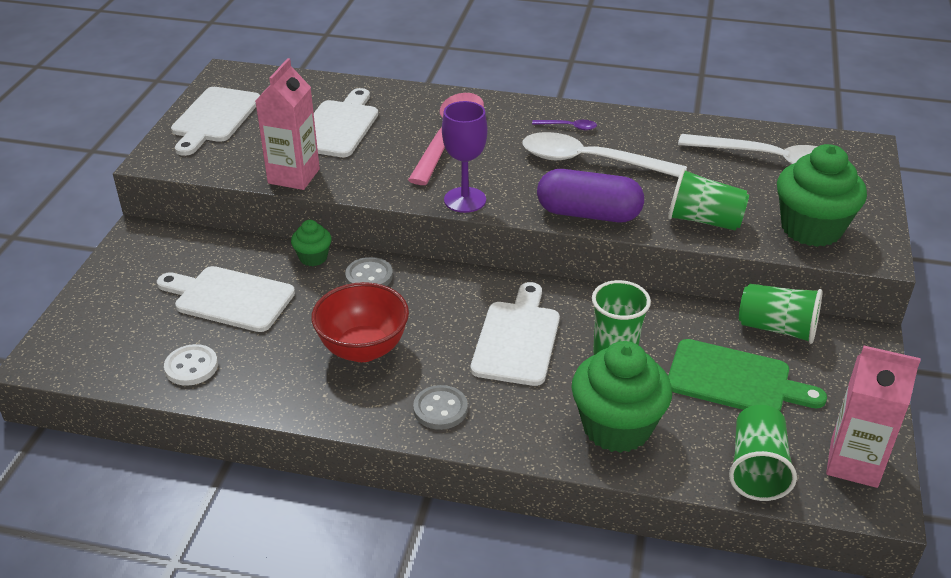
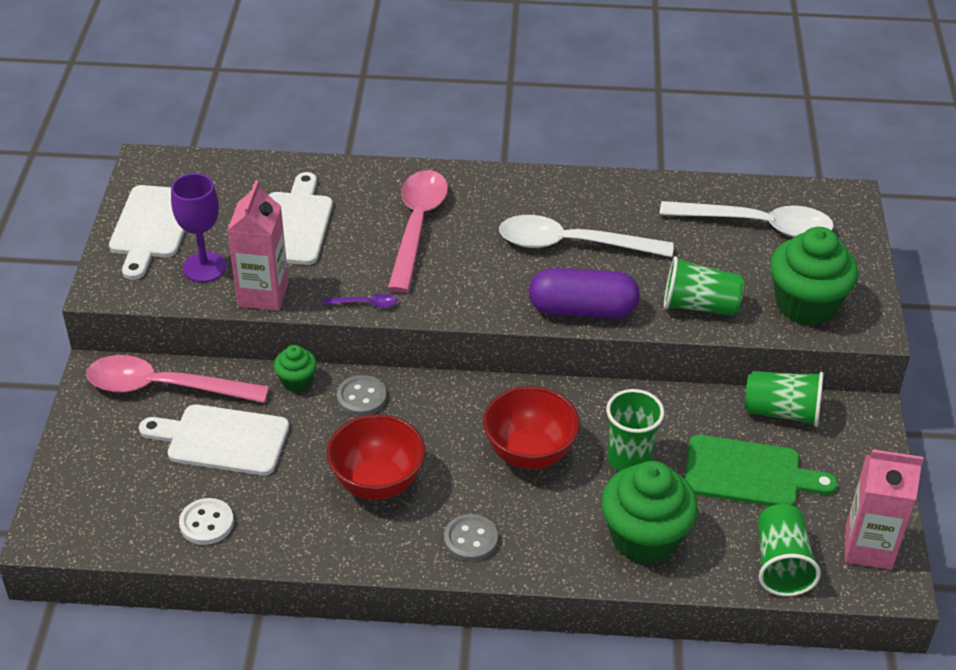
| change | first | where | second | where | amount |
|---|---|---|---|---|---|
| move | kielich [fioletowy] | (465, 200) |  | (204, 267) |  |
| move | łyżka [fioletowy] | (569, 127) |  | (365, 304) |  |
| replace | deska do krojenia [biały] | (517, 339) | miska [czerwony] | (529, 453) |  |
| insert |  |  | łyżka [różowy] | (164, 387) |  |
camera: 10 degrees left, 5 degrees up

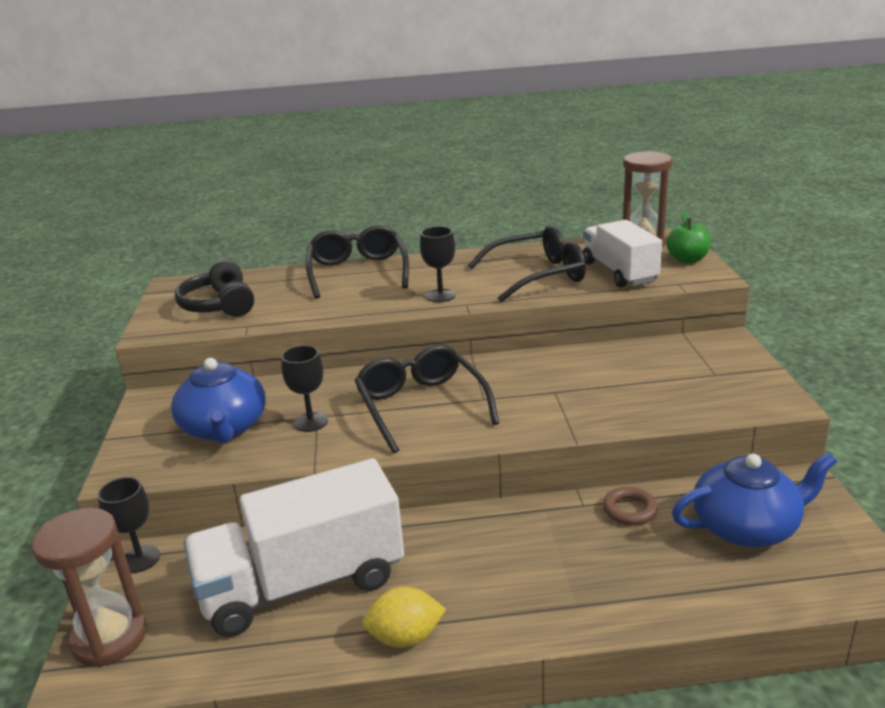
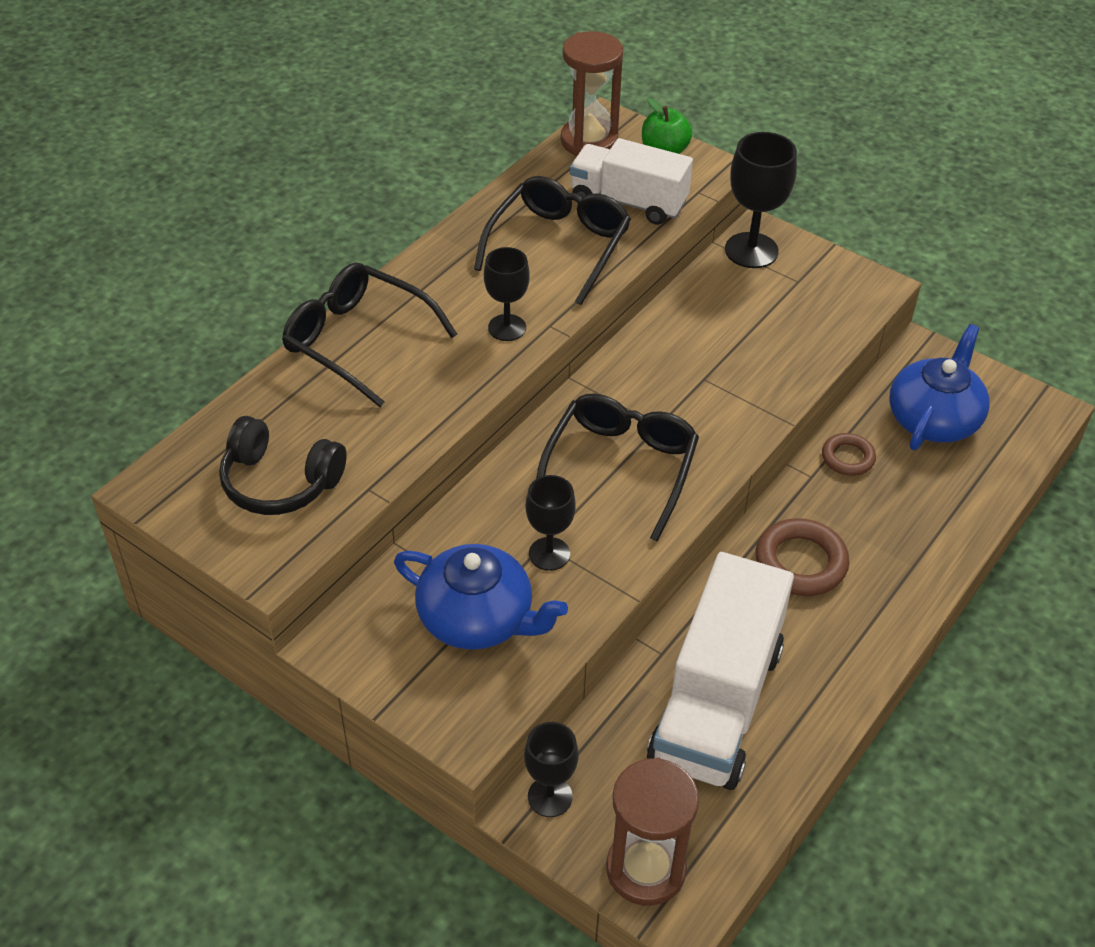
| change | first | where | second | where | amount |
|---|---|---|---|---|---|
| rotate | okulary [czarny] | (421, 406) |  | (620, 469) | 90 degrees clockwise |
| delete | cytryna [żółty] | (405, 637) |  |  |  |
| insert |  |  | kielich [czarny] | (751, 250) |  |
| insert |  |  | pierścień [brązowy] | (800, 562) |  |
camera: 50 degrees left, 20 degrees up

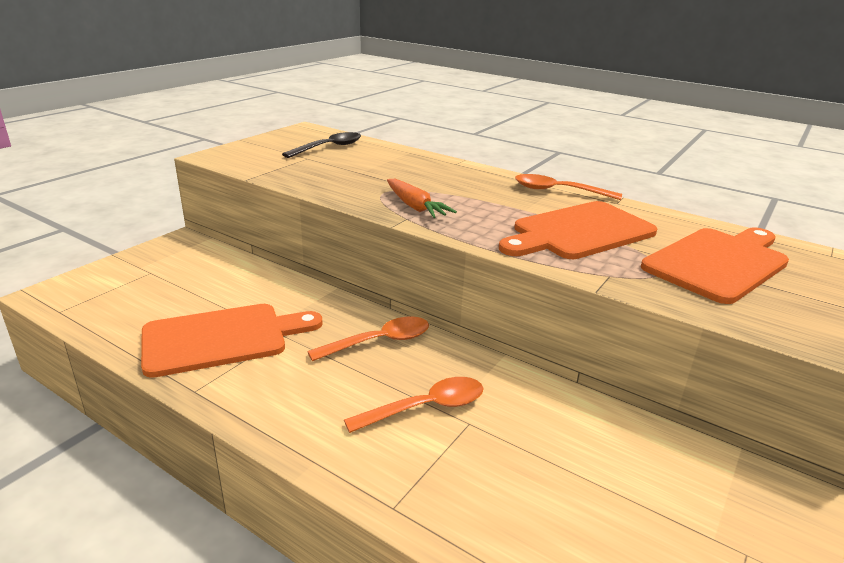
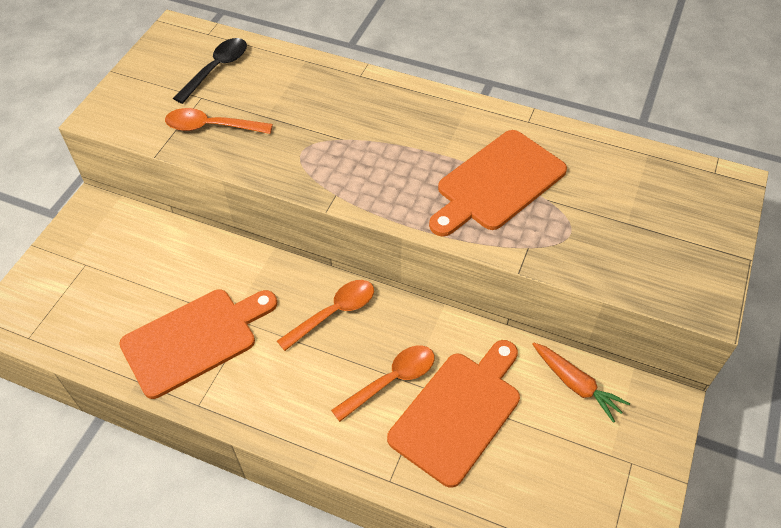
| change | first | where | second | where | amount |
|---|---|---|---|---|---|
| move | łyżka [pomarańczowy] | (558, 191) |  | (211, 127) |  |
| move | marchewka [pomarańczowy] | (415, 207) |  | (576, 384) |  |
| move | deska do krojenia [pomarańczowy] | (718, 262) |  | (458, 412) |  |
camera: 10 degrees left, 25 degrees up

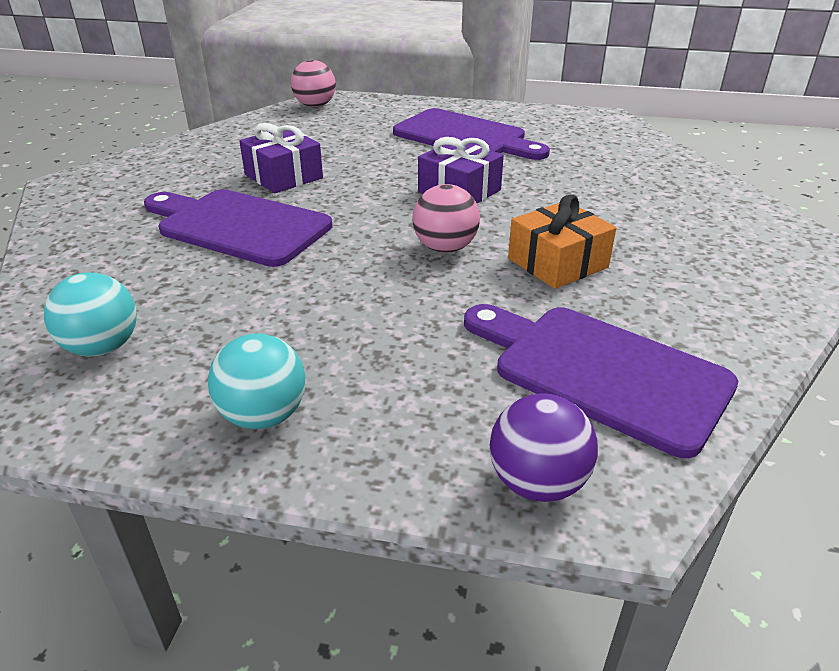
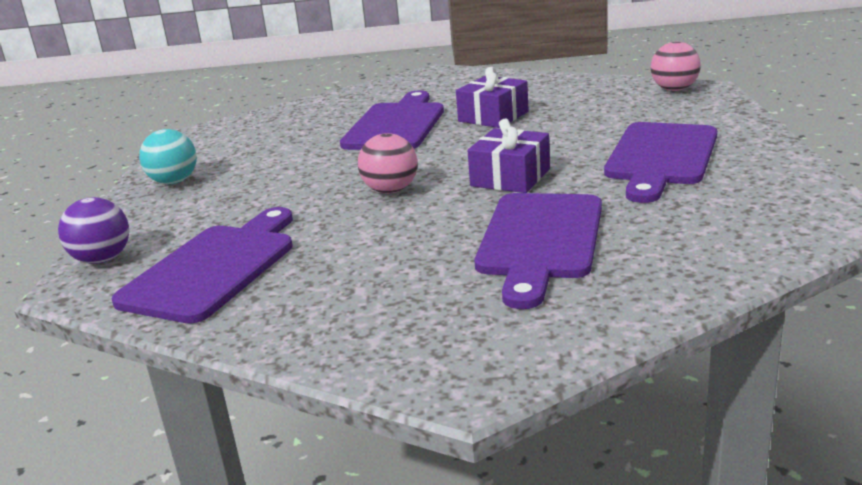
| change | first | where | second | where | amount |
|---|---|---|---|---|---|
| delete | prezent [pomarańczowy] | (557, 263) |  |  |  |
| delete | piłka [turkusowy] | (102, 347) |  |  |  |
| insert |  |  | deska do krojenia [fioletowy] | (539, 240) |  |
camera: 80 degrees right, 10 degrees down

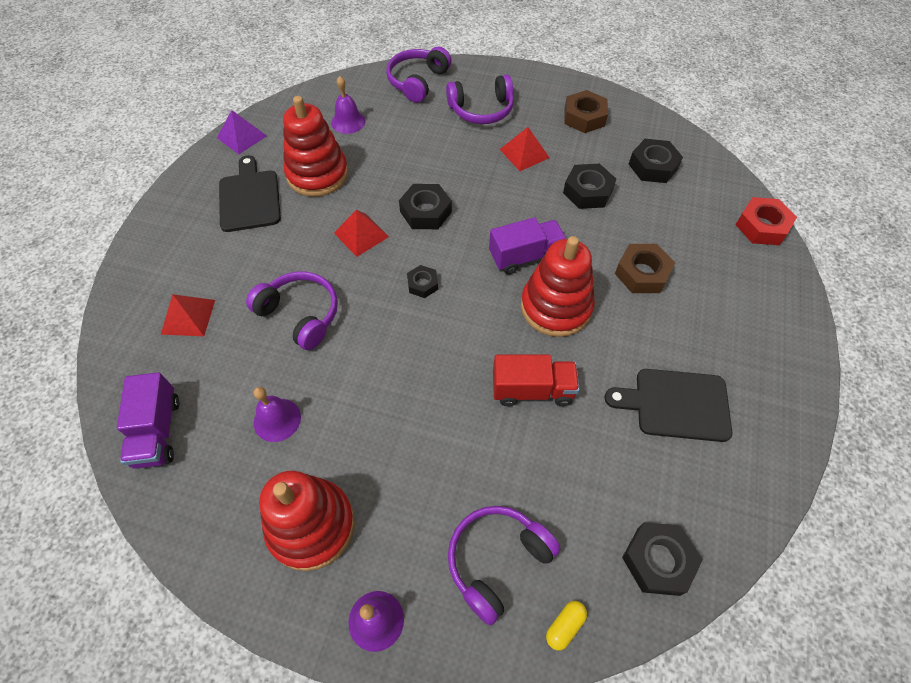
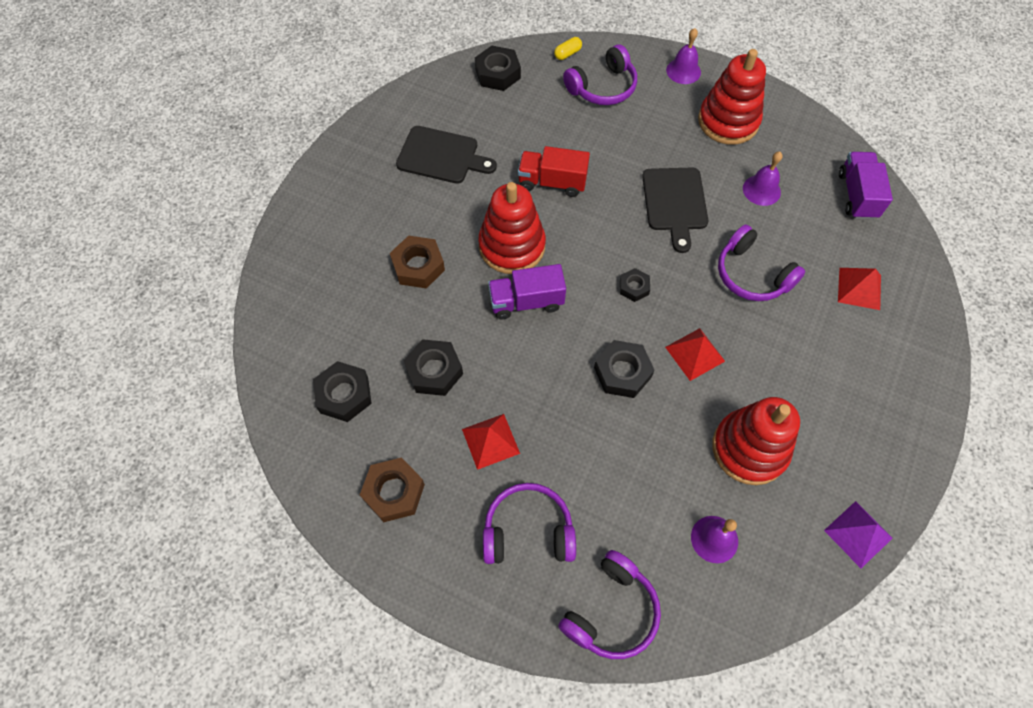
| change | first | where | second | where | amount |
|---|---|---|---|---|---|
| move | deska do krojenia [czarny] | (249, 198) |  | (674, 203) |  |
| delete | nakrętka [czerwony] | (762, 226) |  |  |  |
camera: 170 degrees left, 5 degrees up

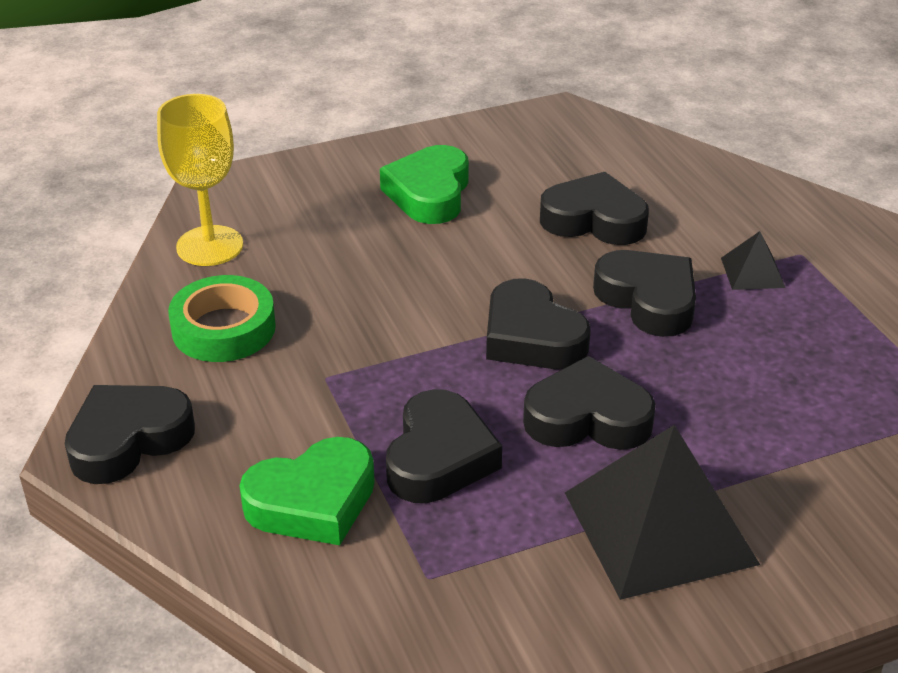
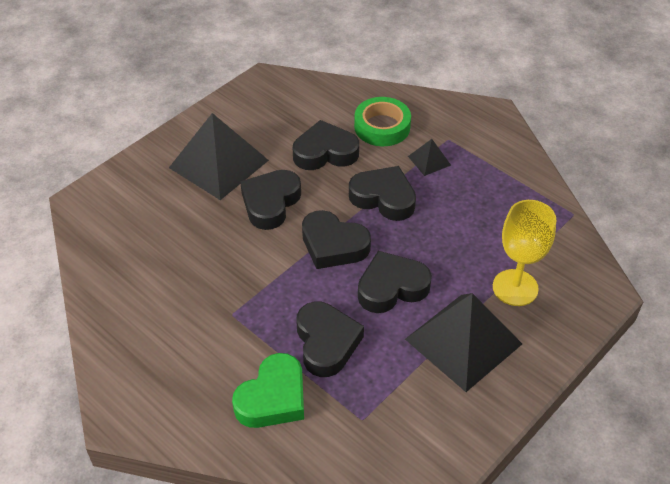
| change | first | where | second | where | amount |
|---|---|---|---|---|---|
| move | kielich [żółty] | (209, 246) |  | (515, 288) |  |
| replace | serce [zielony] | (429, 193) | piramida [czarny] | (219, 164) |  |
| move | taśma klejąca [zielony] | (224, 328) |  | (382, 127) |  |
| move | serce [czarny] | (128, 440) |  | (270, 203) |  |
camera: 25 degrees left, 10 degrees up

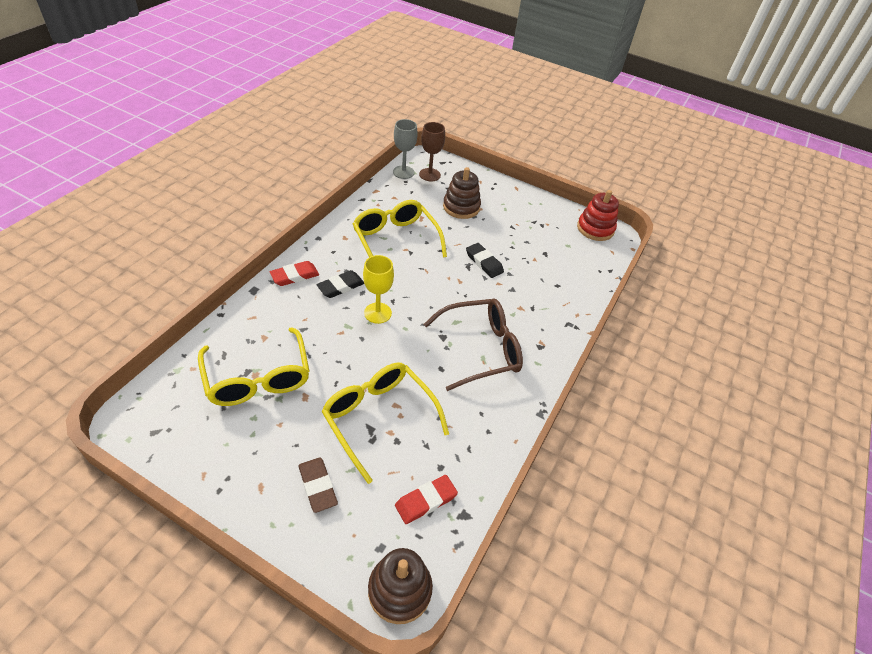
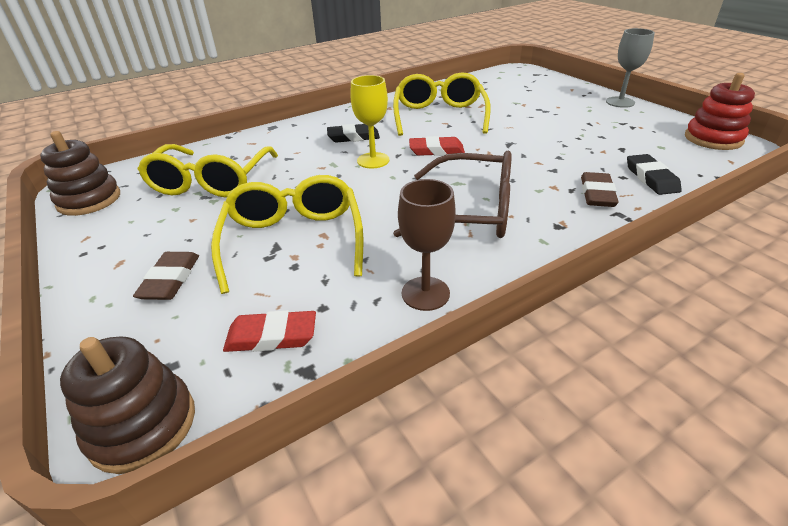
| change | first | where | second | where | amount |
|---|---|---|---|---|---|
| move | kielich [szary] | (403, 172) |  | (620, 102) |  |
| move | kielich [brązowy] | (429, 175) |  | (425, 293) |  |
| move | zabawka nakładanka [brązowy] | (461, 207) |  | (89, 200) |  |
| move | gumka do mazania [czarny] | (484, 262) |  | (651, 178) |  |
| move | gumka do mazania [czerwony] | (295, 276) |  | (436, 150) |  |
| insert |  |  | gumka do mazania [brązowy] | (597, 194) |  |
camera: 35 degrees right, 10 degrees down

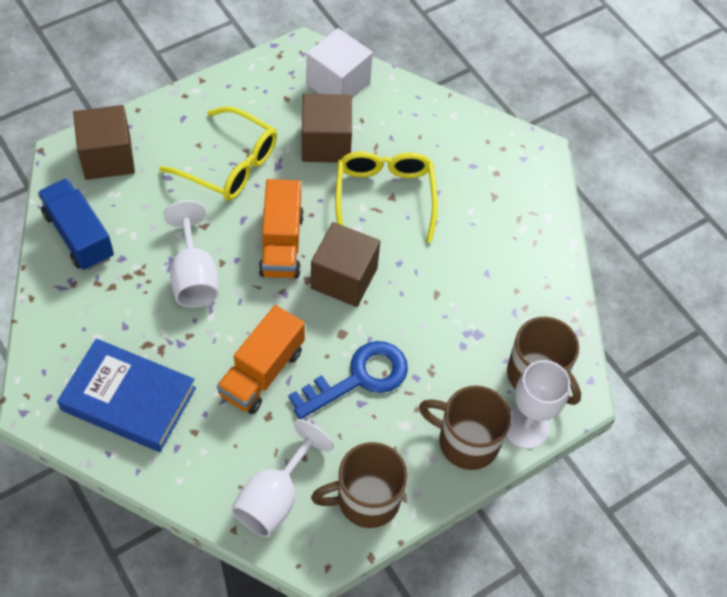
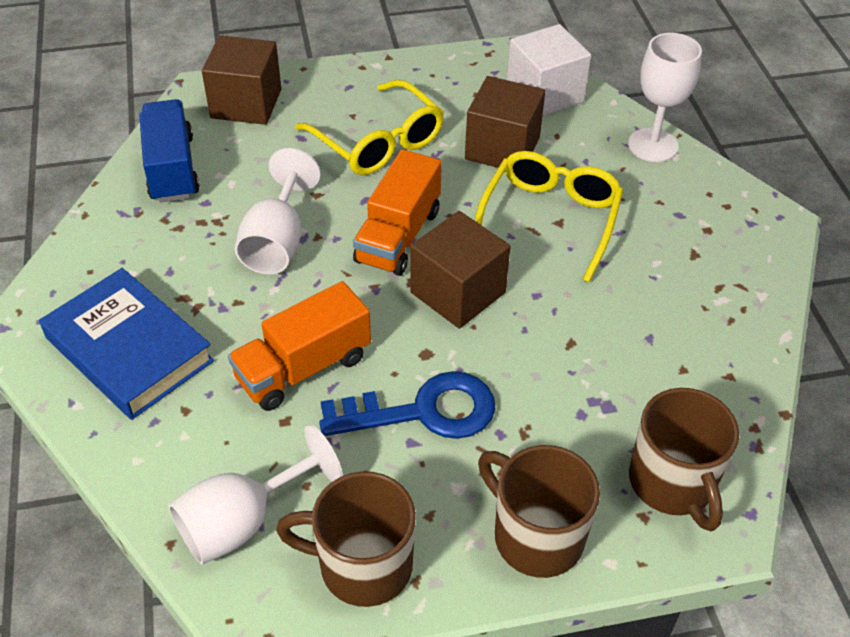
| change | first | where | second | where | amount |
|---|---|---|---|---|---|
| move | kielich [biały] | (526, 428) |  | (653, 145) |  |
camera: 25 degrees right, 10 degrees down

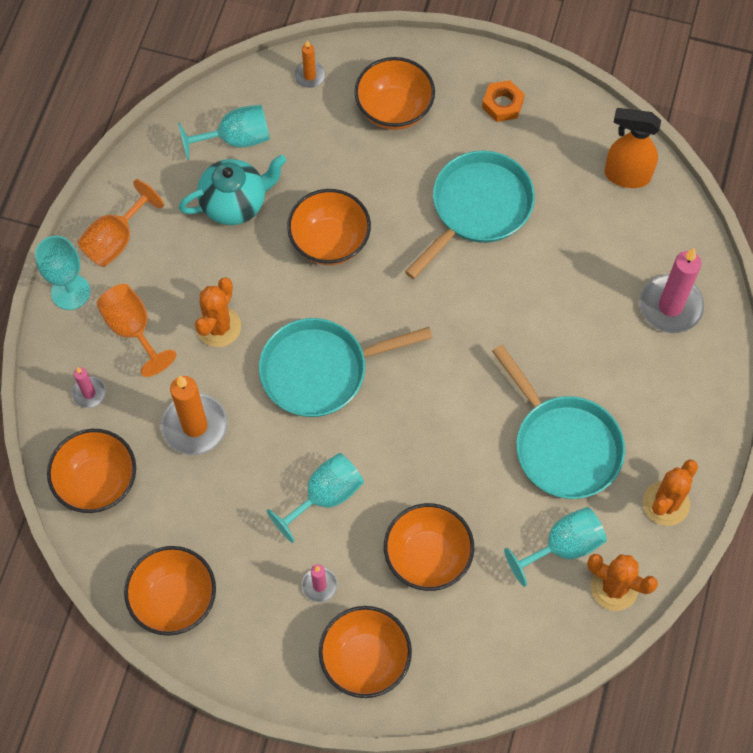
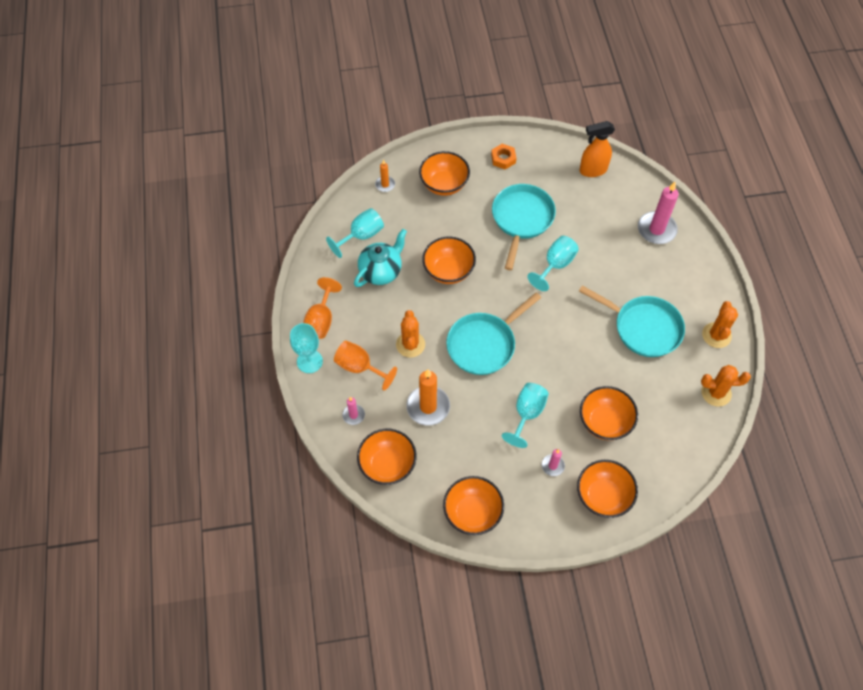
| change | first | where | second | where | amount |
|---|---|---|---|---|---|
| move | kielich [turkusowy] | (563, 546) |  | (555, 265) |  |
camera: 25 degrees left, 5 degrees down

